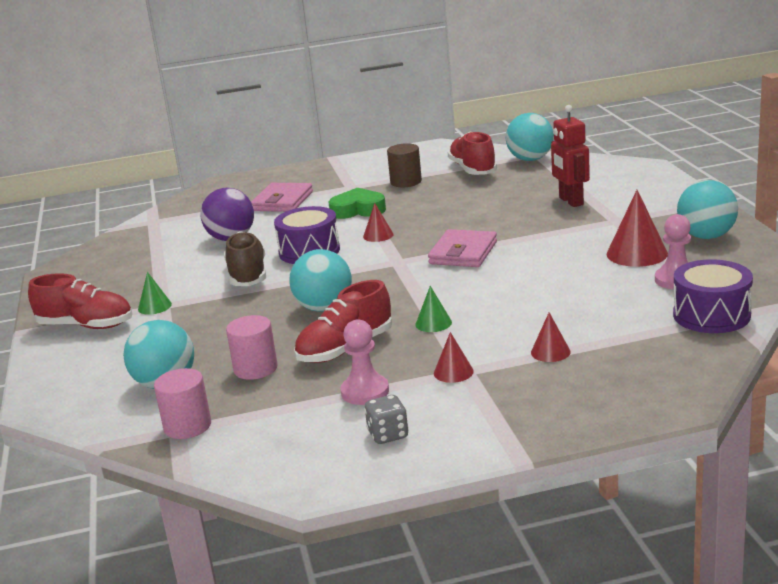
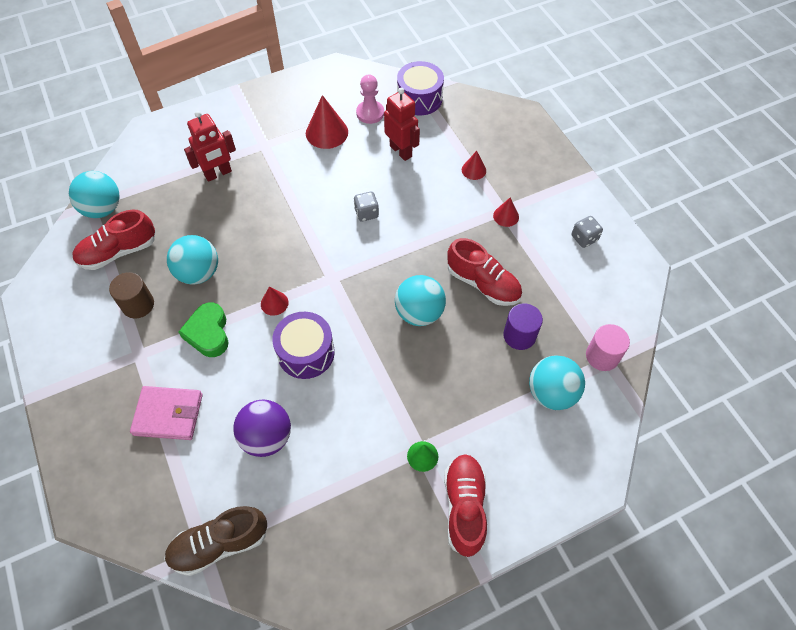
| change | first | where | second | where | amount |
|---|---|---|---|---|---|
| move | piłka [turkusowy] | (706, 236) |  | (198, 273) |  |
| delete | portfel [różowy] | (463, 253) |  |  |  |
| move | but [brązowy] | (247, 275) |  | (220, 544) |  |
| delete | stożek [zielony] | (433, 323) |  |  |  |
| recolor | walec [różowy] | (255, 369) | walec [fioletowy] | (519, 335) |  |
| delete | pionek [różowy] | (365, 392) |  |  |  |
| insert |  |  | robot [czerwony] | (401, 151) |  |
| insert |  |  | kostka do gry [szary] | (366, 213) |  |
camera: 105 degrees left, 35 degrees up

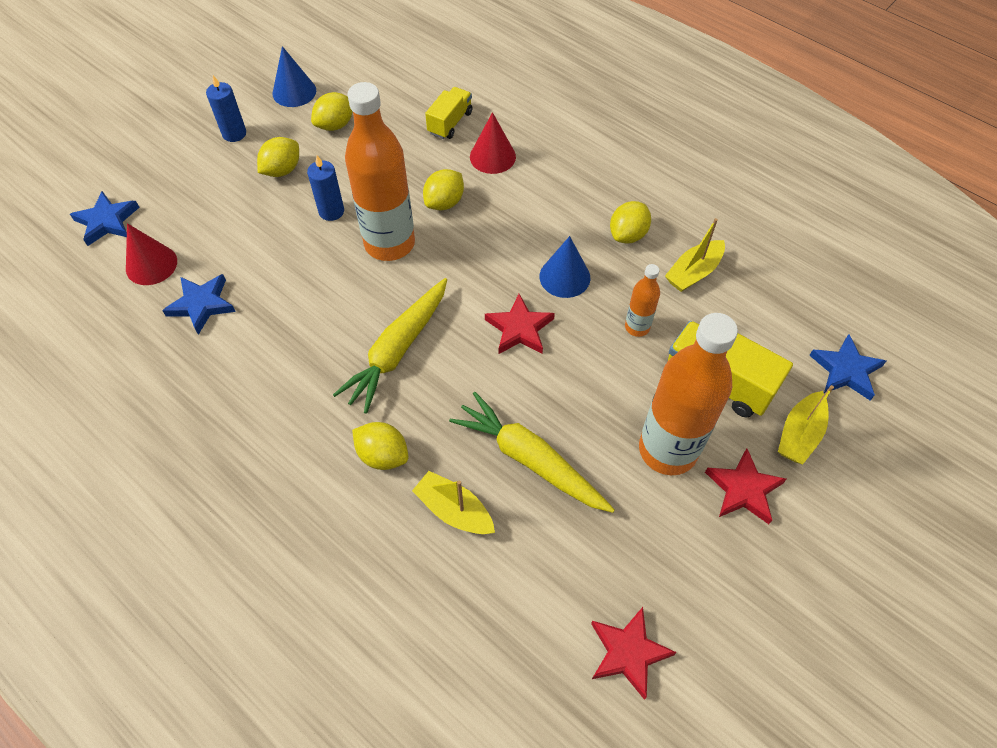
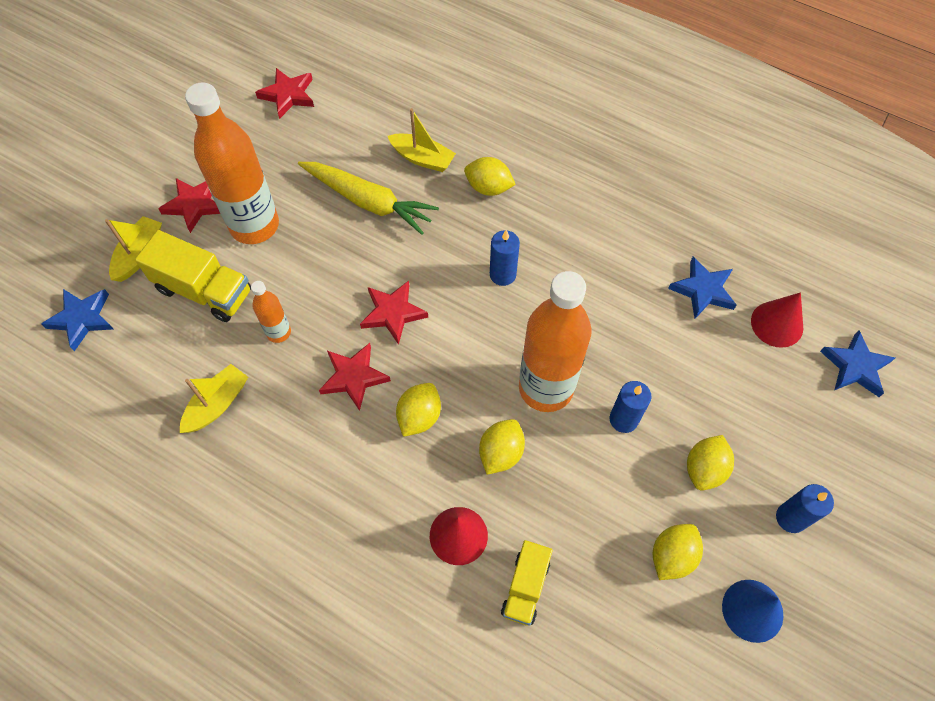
| change | first | where | second | where | amount |
|---|---|---|---|---|---|
| move | cytryna [żółty] | (628, 235) |  | (419, 416) |  |
| replace | stożek [niebieski] | (564, 277) | gwiazda [czerwony] | (354, 377) |  |
| replace | marchewka [żółty] | (397, 350) | świeca [niebieski] | (502, 274) |  |
camera: 170 degrees right, 5 degrees up

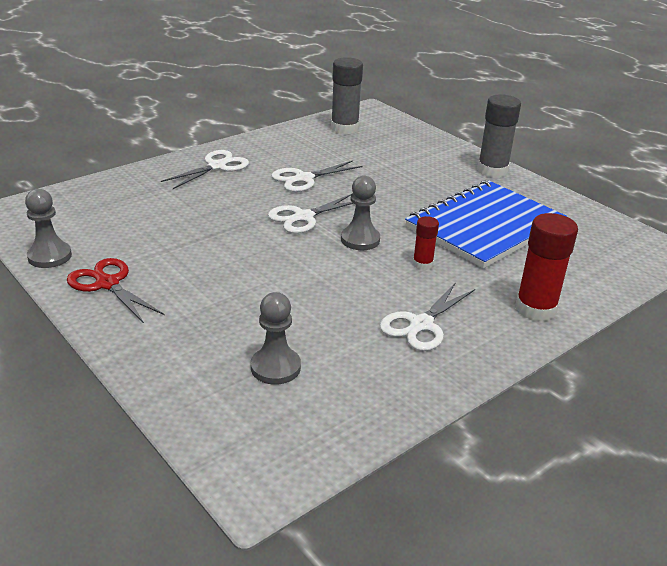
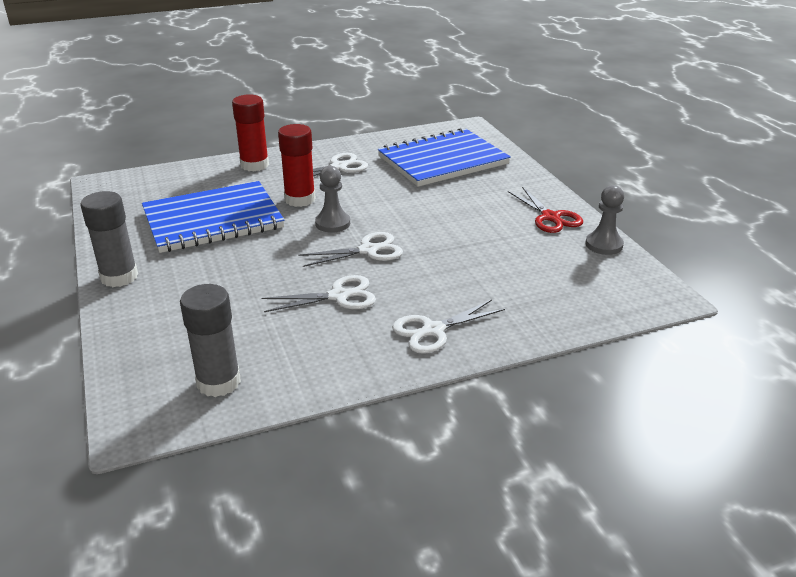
| change | first | where | second | where | amount |
|---|---|---|---|---|---|
| resize | klej w sztyfcie [czerwony] | (422, 264) |  | (300, 199) | x1.85 |
| replace | pionek [szary] | (275, 367) | zeszyt [niebieski] | (443, 160) |  |
camera: 160 degrees left, 0 degrees up

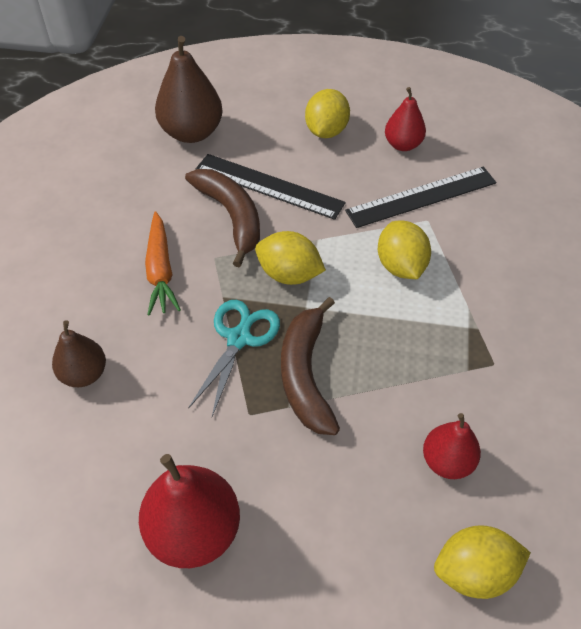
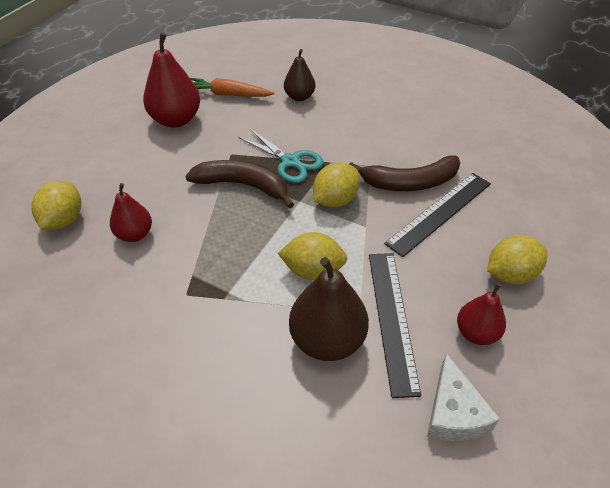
| change | first | where | second | where | amount |
|---|---|---|---|---|---|
| move | gruszka [brązowy] | (192, 133) |  | (327, 340) |  |
| rotate | cytryna [żółty] | (326, 131) |  | (510, 274) | 60 degrees counterclockwise |
| move | marchewka [pomarańczowy] | (160, 270) |  | (228, 95) |  |
| insert |  |  | ser [biały] | (454, 412) |  |
camera: 110 degrees right, 5 degrees down

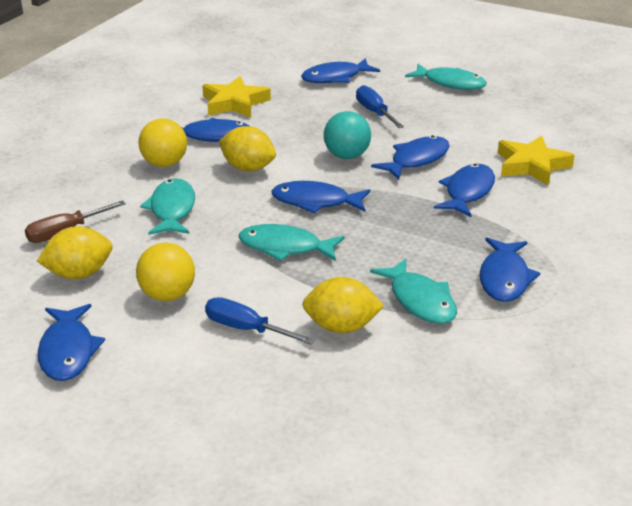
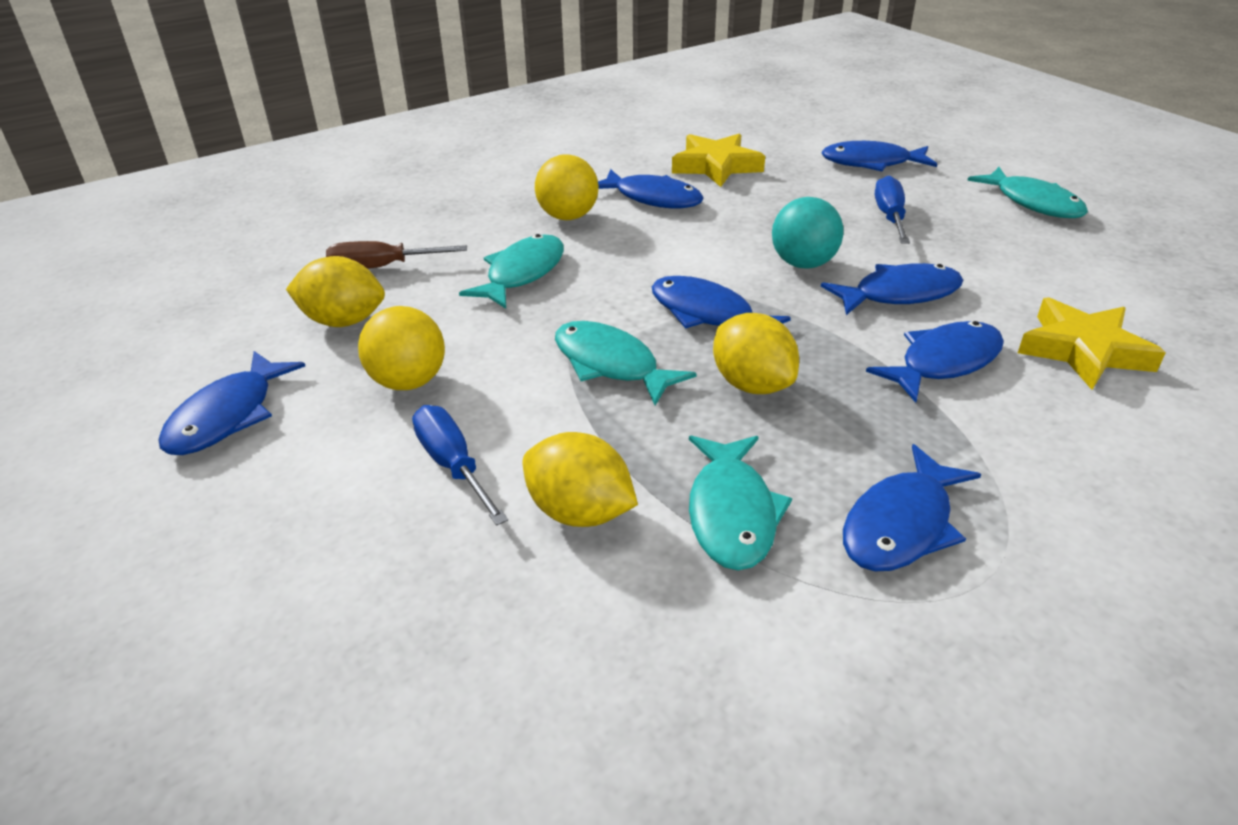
| change | first | where | second | where | amount |
|---|---|---|---|---|---|
| move | cytryna [żółty] | (248, 168) |  | (752, 384) |  |
camera: 30 degrees right, 5 degrees up

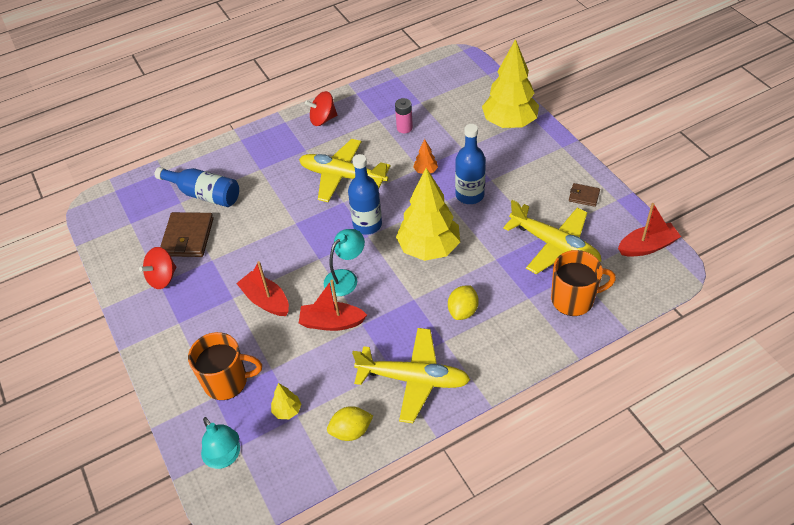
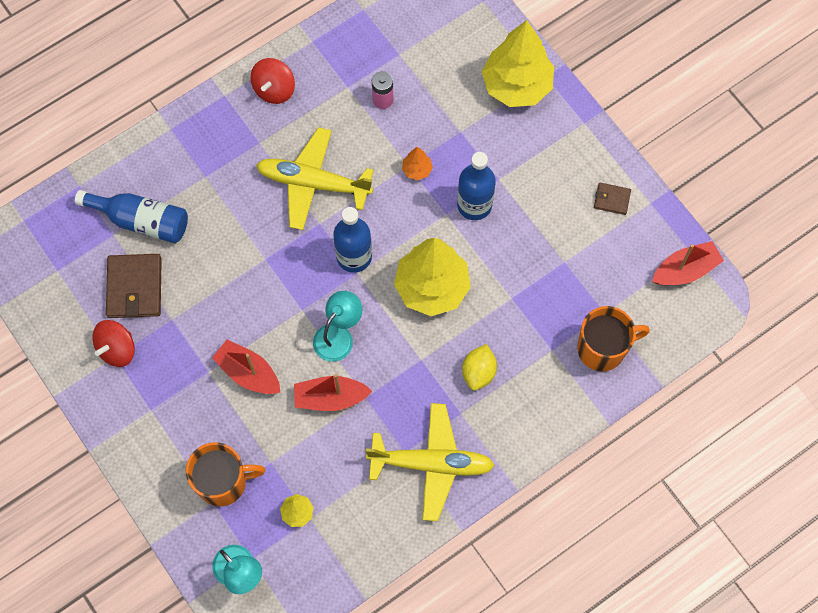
| change | first | where | second | where | amount |
|---|---|---|---|---|---|
| rotate | bączek [czerwony] | (323, 119) |  | (274, 89) | 45 degrees counterclockwise |
| delete | samolot [żółty] | (554, 245) |  |  |  |
| delete | cytryna [żółty] | (351, 431) |  |  |  |
camera: 10 degrees left, 20 degrees up

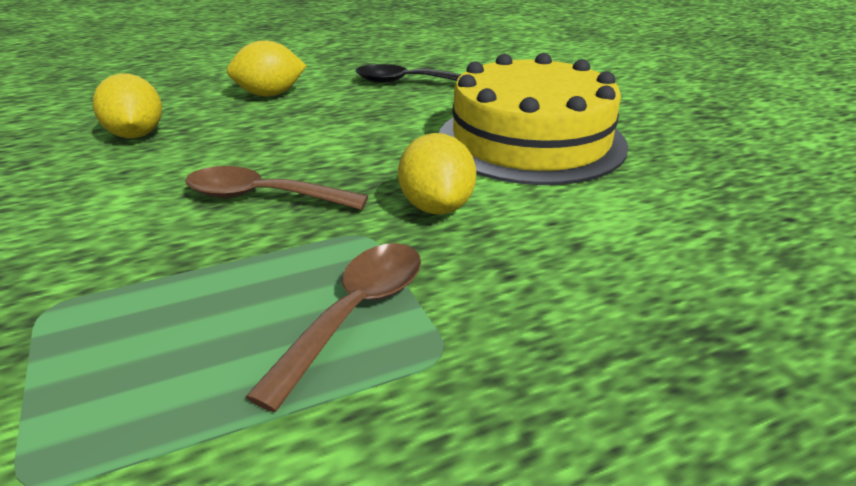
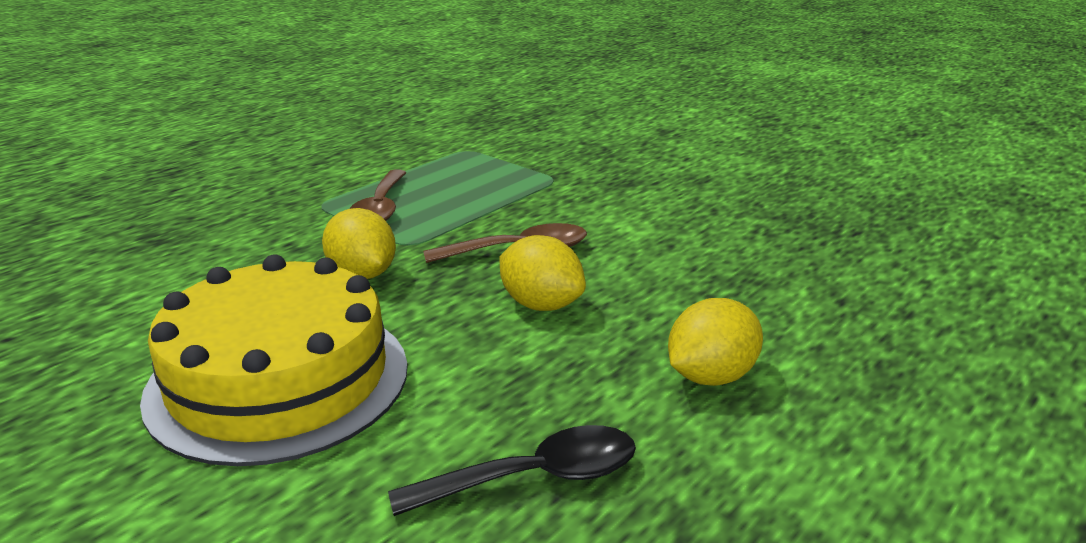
| change | first | where | second | where | amount |
|---|---|---|---|---|---|
| move | cytryna [żółty] | (136, 135) |  | (541, 305) |  |
camera: 155 degrees right, 5 degrees down

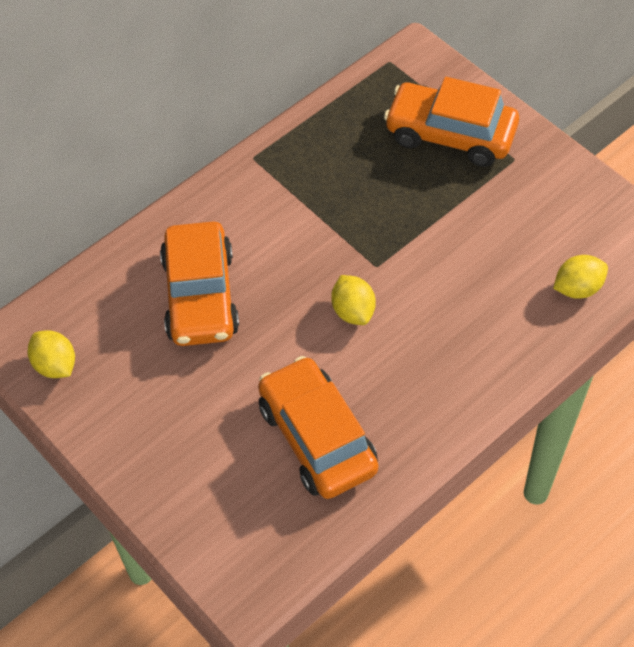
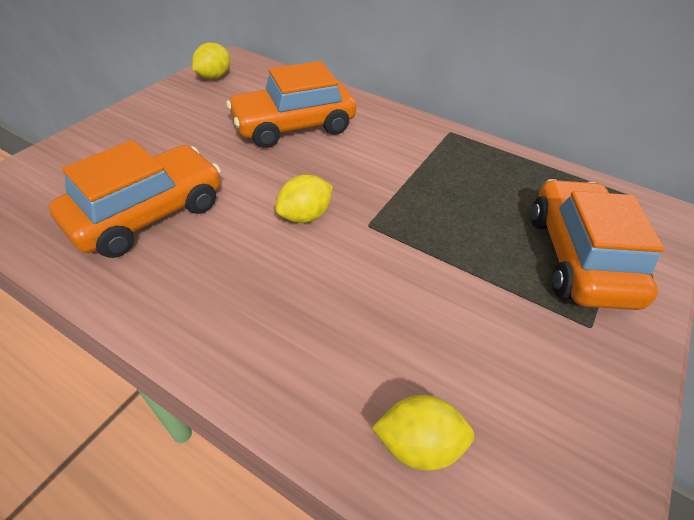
| change | first | where | second | where | amount |
|---|---|---|---|---|---|
| rotate | cytryna [żółty] | (577, 288) |  | (418, 444) | 45 degrees counterclockwise |
camera: 70 degrees right, 10 degrees down

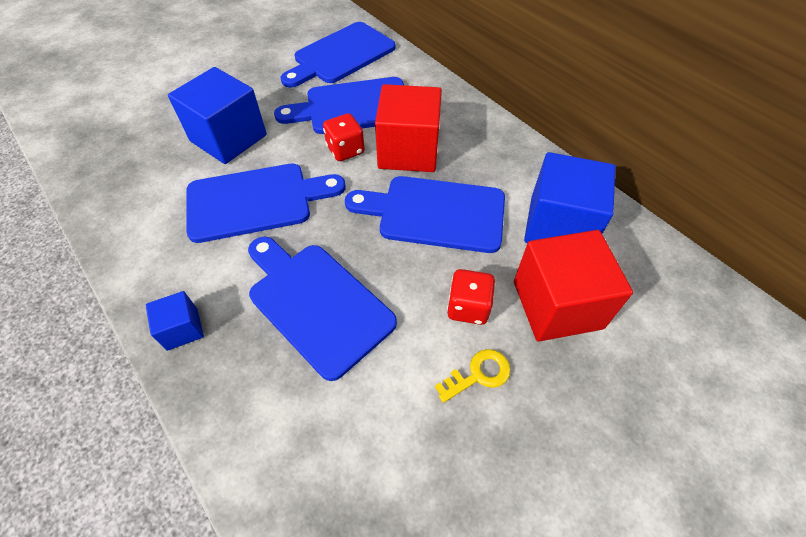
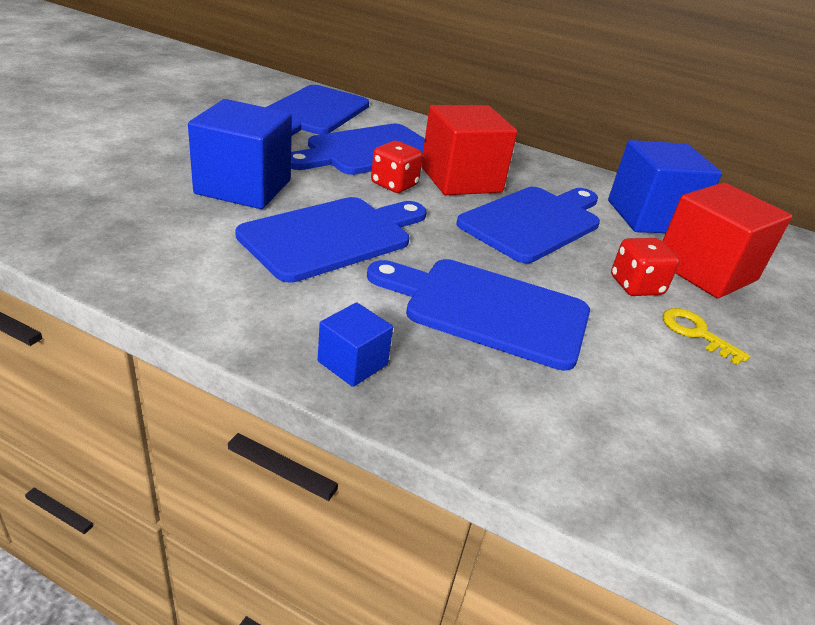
| change | first | where | second | where | amount |
|---|---|---|---|---|---|
| rotate | deska do krojenia [niebieski] | (435, 213) |  | (534, 222) | 150 degrees clockwise |
| rotate | klucz [żółty] | (478, 374) |  | (696, 333) | 75 degrees counterclockwise |
camera: 30 degrees left, 20 degrees down

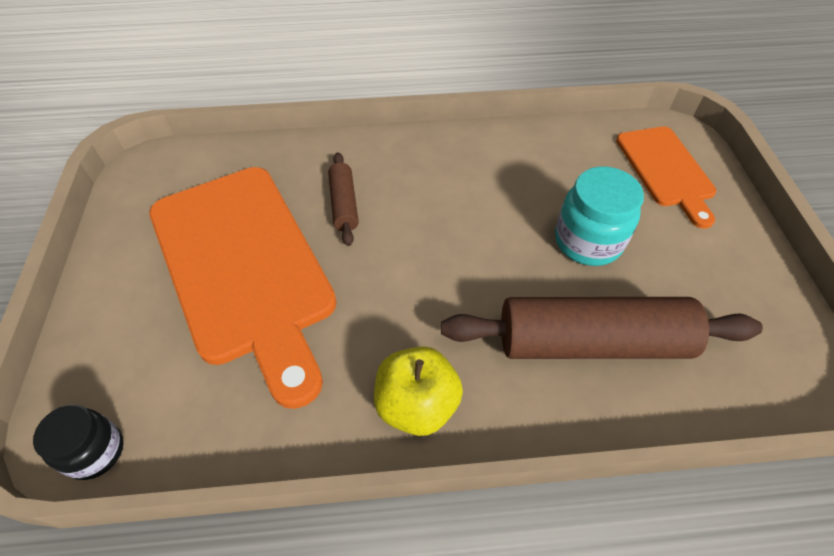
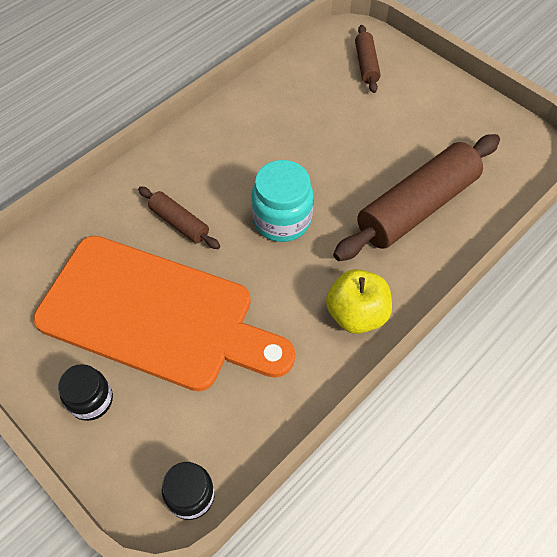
| change | first | where | second | where | amount |
|---|---|---|---|---|---|
| replace | deska do krojenia [pomarańczowy] | (666, 170) | wałek do ciasta [brązowy] | (366, 64) |  |
| move | słoik [turkusowy] | (588, 241) |  | (282, 220) |  |
| insert |  |  | słoik [czarny] | (91, 400) |  |
camera: 40 degrees left, 5 degrees up

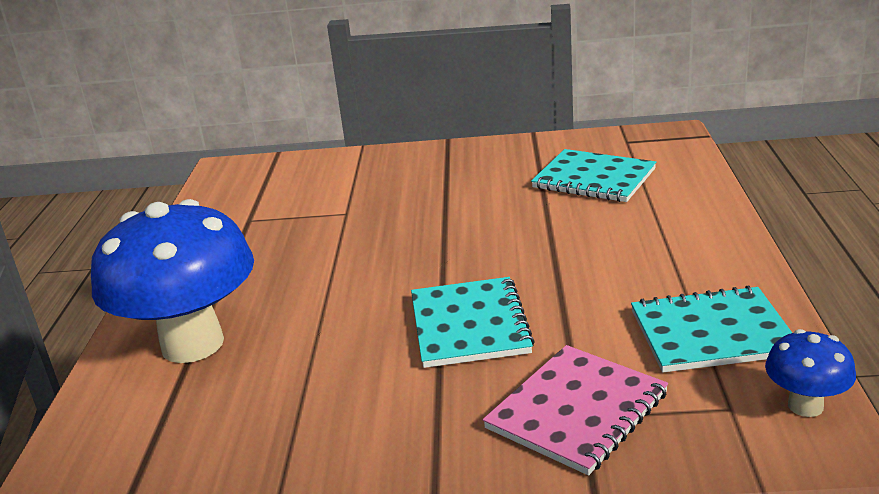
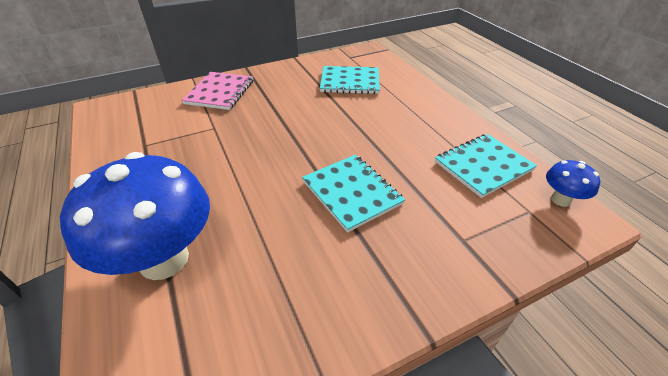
| change | first | where | second | where | amount |
|---|---|---|---|---|---|
| move | zeszyt [różowy] | (577, 411) |  | (220, 92) |  |
camera: 30 degrees left, 15 degrees up

